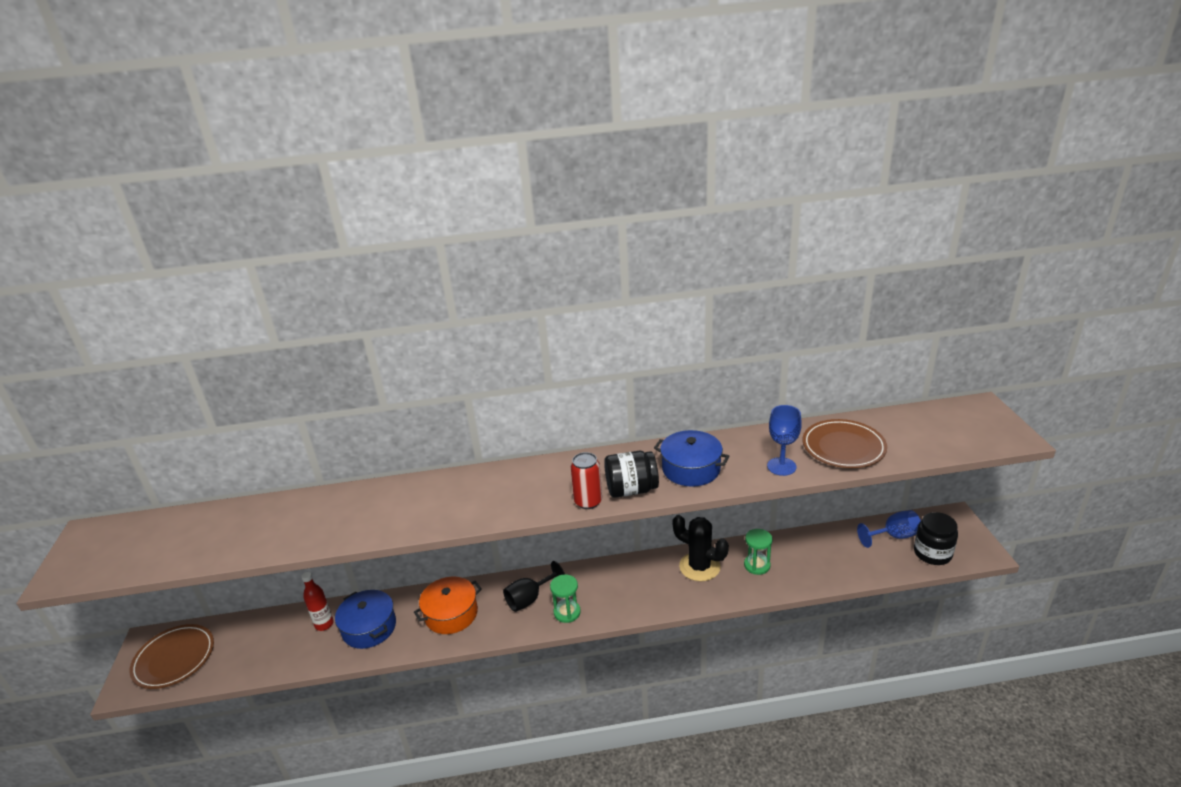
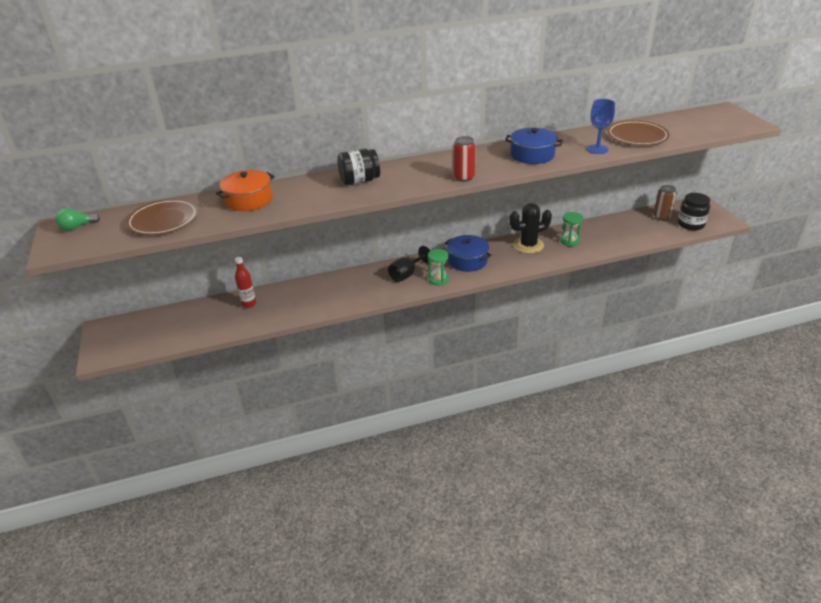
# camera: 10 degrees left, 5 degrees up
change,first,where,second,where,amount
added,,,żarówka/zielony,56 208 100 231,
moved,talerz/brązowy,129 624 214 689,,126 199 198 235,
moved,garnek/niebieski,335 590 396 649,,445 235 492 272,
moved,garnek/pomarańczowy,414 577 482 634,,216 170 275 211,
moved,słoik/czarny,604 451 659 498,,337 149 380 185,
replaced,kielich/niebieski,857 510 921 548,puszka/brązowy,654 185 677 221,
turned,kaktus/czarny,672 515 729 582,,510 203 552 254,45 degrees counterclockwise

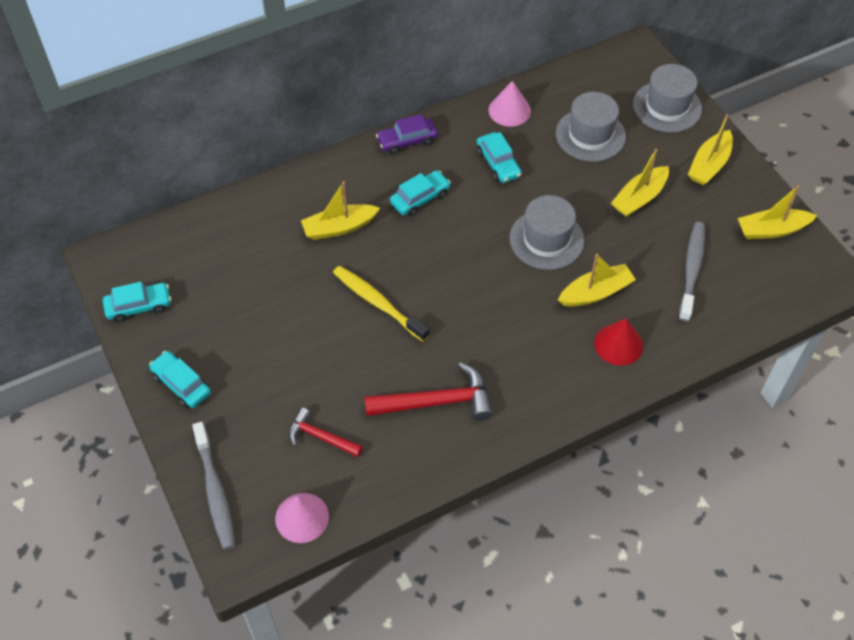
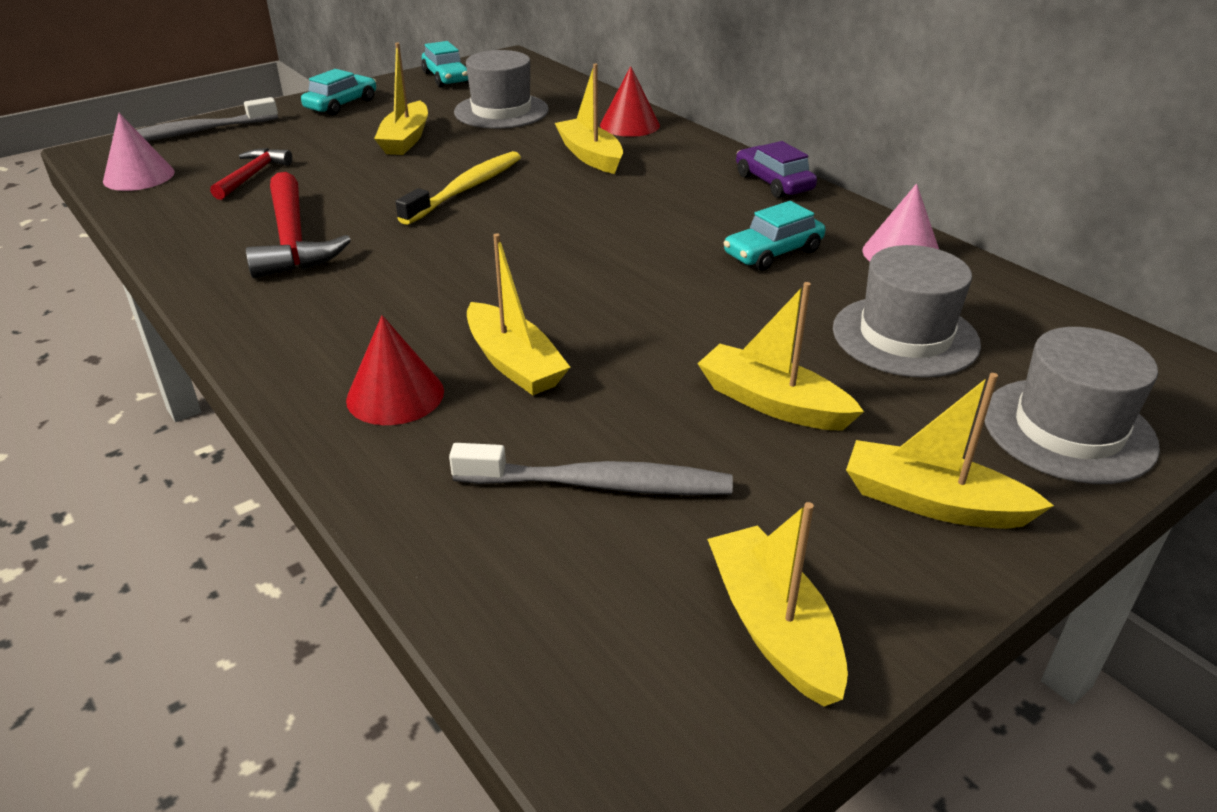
# camera: 80 degrees right, 20 degrees down
change,first,where,second,where,amount
removed,samochód/turkusowy,390 170 451 216,,,
added,,,łódka/żółty,374 43 428 155,
added,,,stożek/czerwony,600 66 660 137,
moved,kapelusz/szary,510 195 585 270,,454 50 549 129,

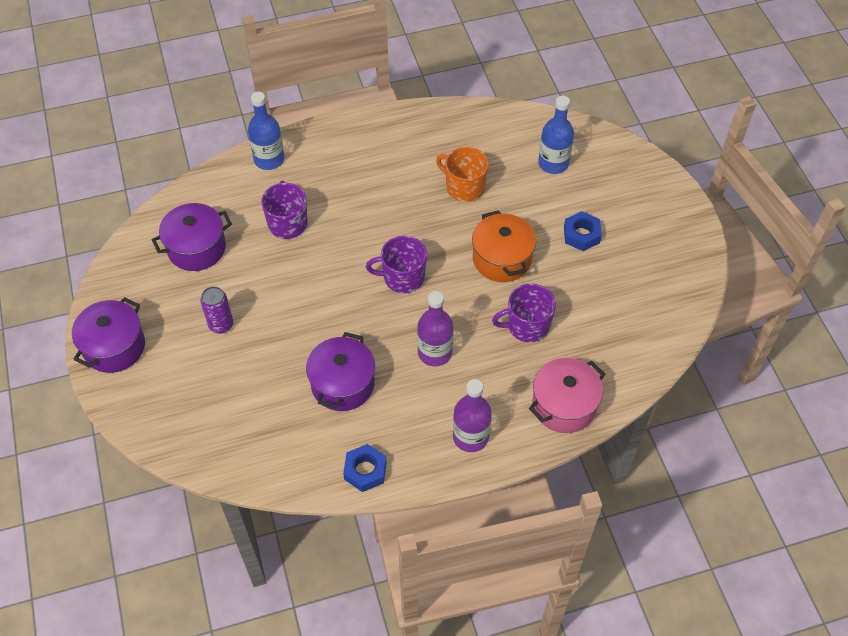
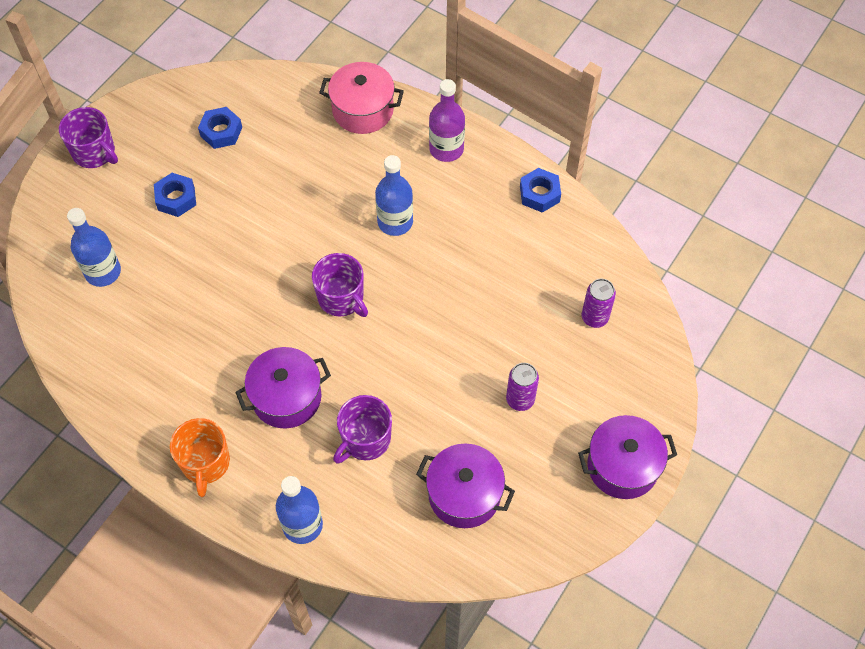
# camera: 130 degrees left, 5 degrees up
change,first,where,second,where,amount
removed,garnek/pomarańczowy,472 210 536 282,,,
added,,,nakrętka/niebieski,198 107 242 149,
added,,,puszka/fioletowy,582 279 616 328,
moved,garnek/fioletowy,306 332 375 411,,235 347 331 429,
moved,kubek/pomarańczowy,436 147 489 202,,170 418 230 497,
moved,kubek/fioletowy,492 283 556 342,,59 107 118 168,
recoloured,butelka/fioletowy,417 291 454 366,butelka/niebieski,375 155 413 236,

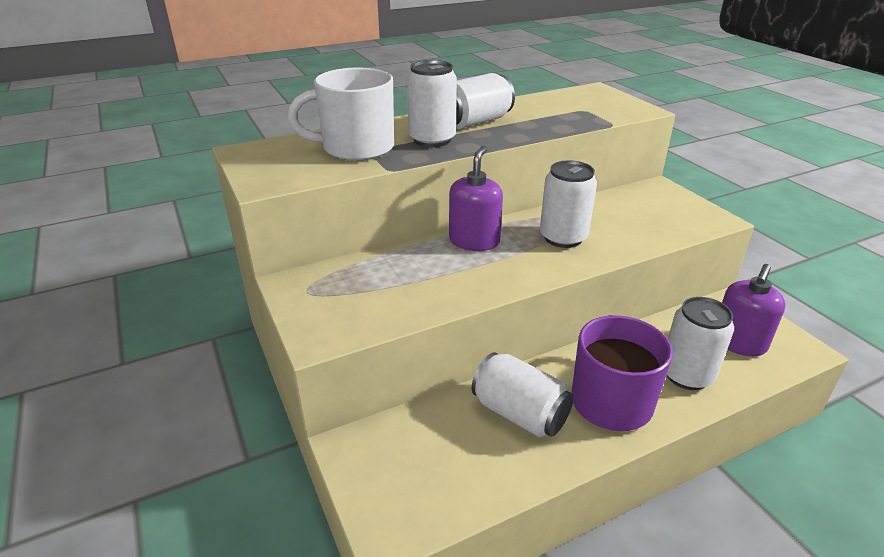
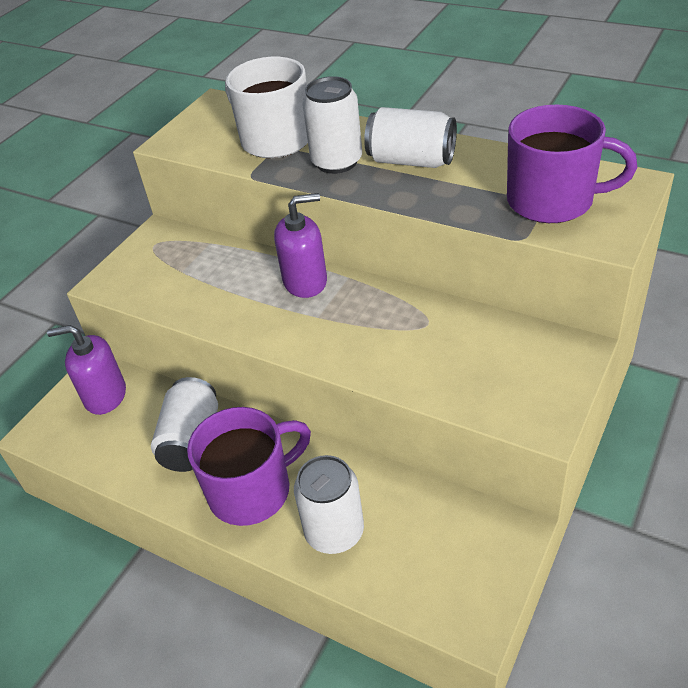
# camera: 60 degrees right, 10 degrees up
change,first,where,second,where,amount
removed,puszka/biały,540 160 597 248,,,
added,,,kubek/fioletowy,507 105 638 223,
moved,dozownik mydła/fioletowy,722 264 785 356,,47 325 126 415,

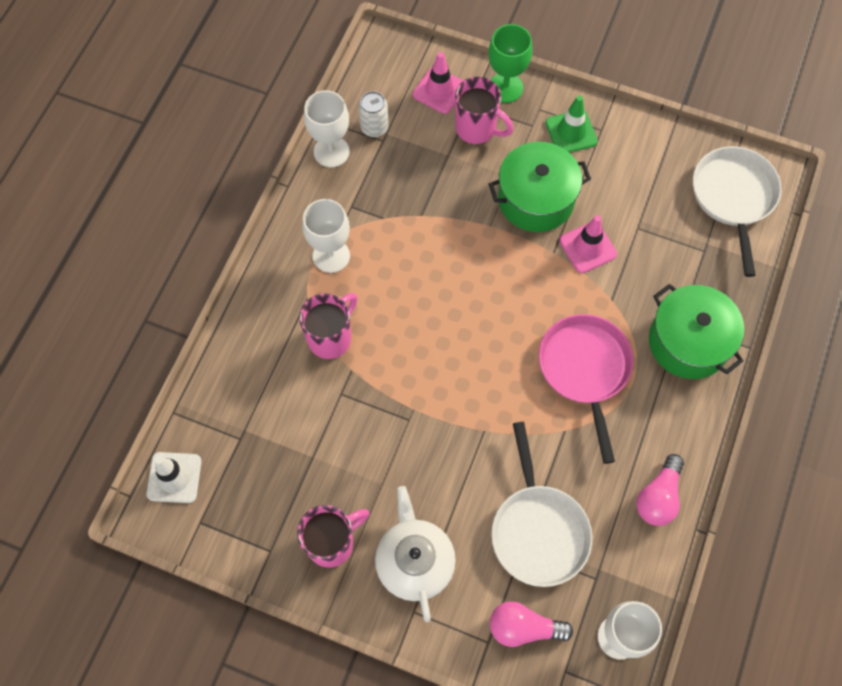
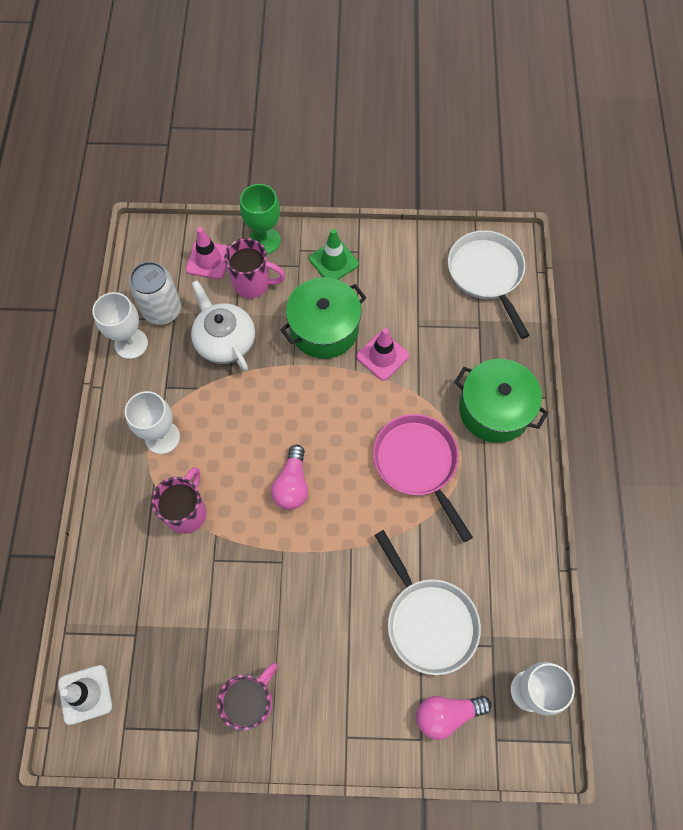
# camera: 20 degrees left, 0 degrees up
change,first,where,second,where,amount
moved,imbryk/biały,375 486 456 622,,191 280 255 372,
moved,żarówka/różowy,636 454 684 526,,271 445 308 510,
resized,puszka/biały,358 91 389 137,,129 262 181 325,x1.53

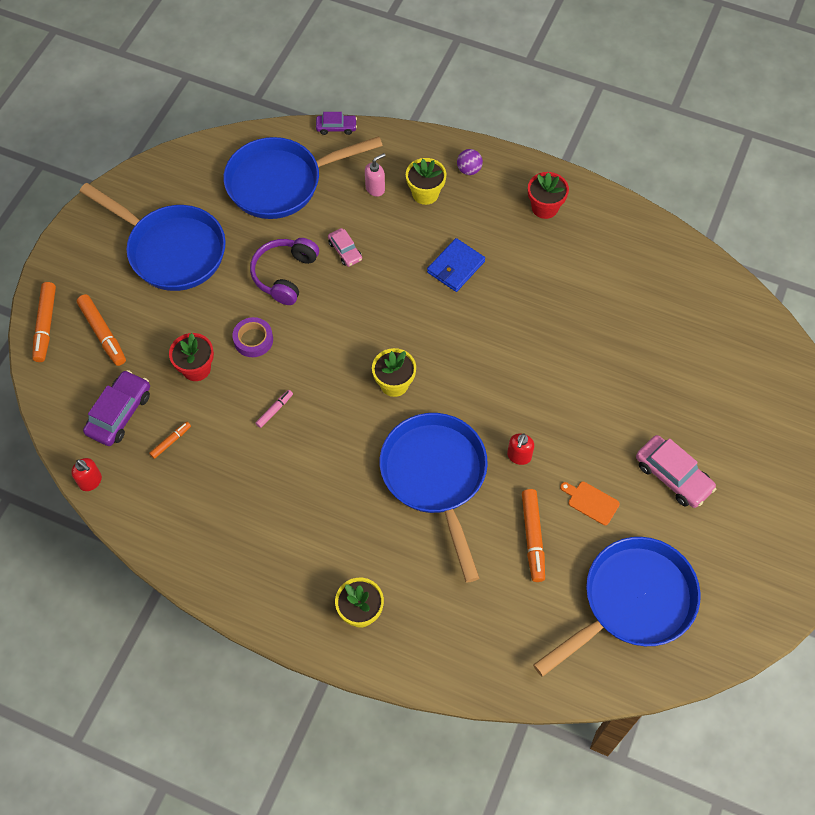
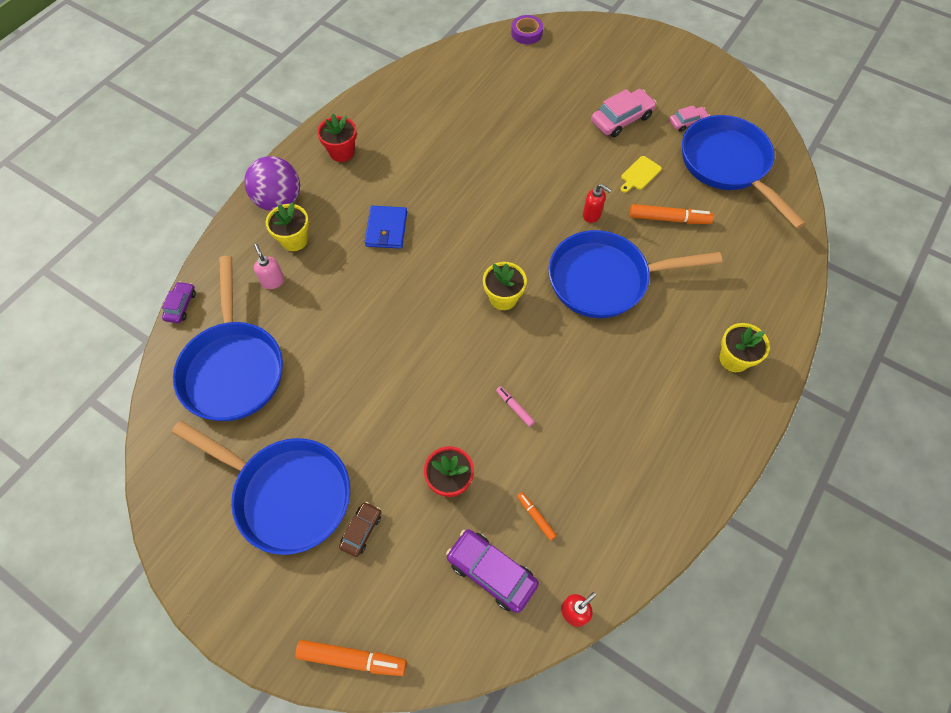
# camera: 80 degrees left, 0 degrees up
change,first,where,second,where,amount
removed,flamaster/pomarańczowy,77 294 126 366,,,
removed,słuchawki/fioletowy,250 238 319 305,,,
added,,,samochód/brązowy,339 502 381 557,
moved,taśma klejąca/fioletowy,232 317 273 357,,511 15 543 44,
moved,samochód/różowy,328 228 362 267,,669 105 710 132,
recoloured,deska do krojenia/pomarańczowy,560 482 620 525,deska do krojenia/żółty,621 156 662 193,
turned,patelnia/niebieski,79 183 226 291,,172 421 350 555,75 degrees clockwise
turned,portfel/niebieski,427 238 485 292,,365 206 407 249,45 degrees clockwise
resized,piłka/fioletowy,457 149 483 175,,244 156 300 211,x2.05

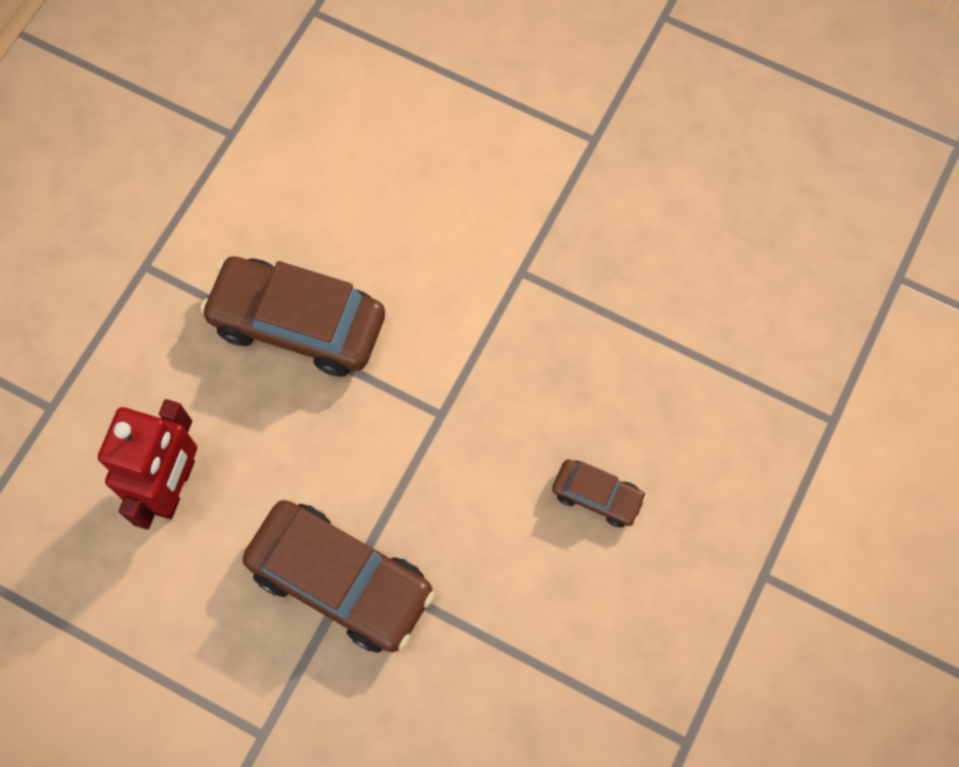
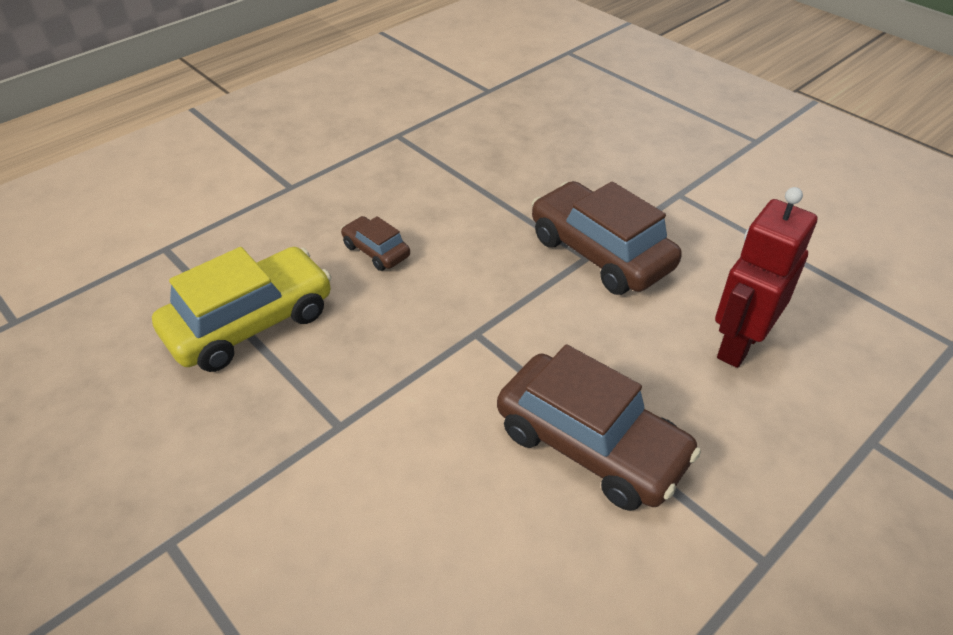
# camera: 160 degrees left, 25 degrees down
change,first,where,second,where,amount
added,,,samochód/żółty,152 247 332 372,

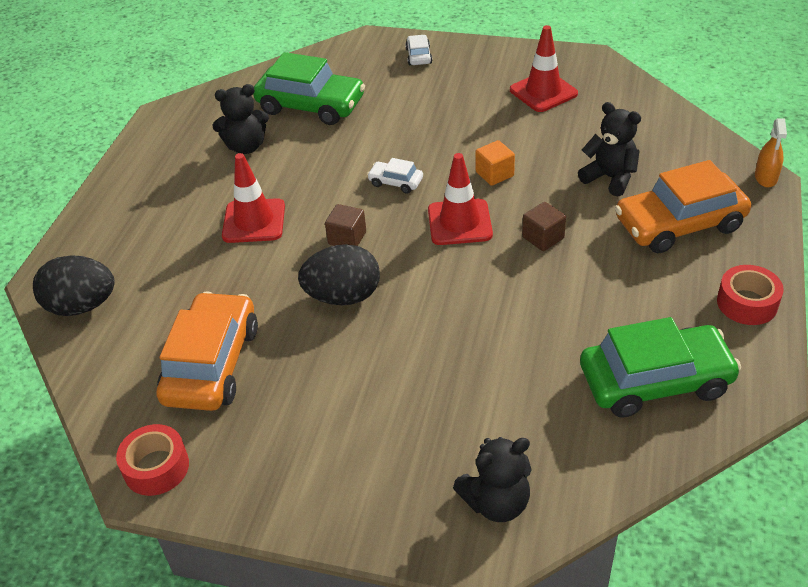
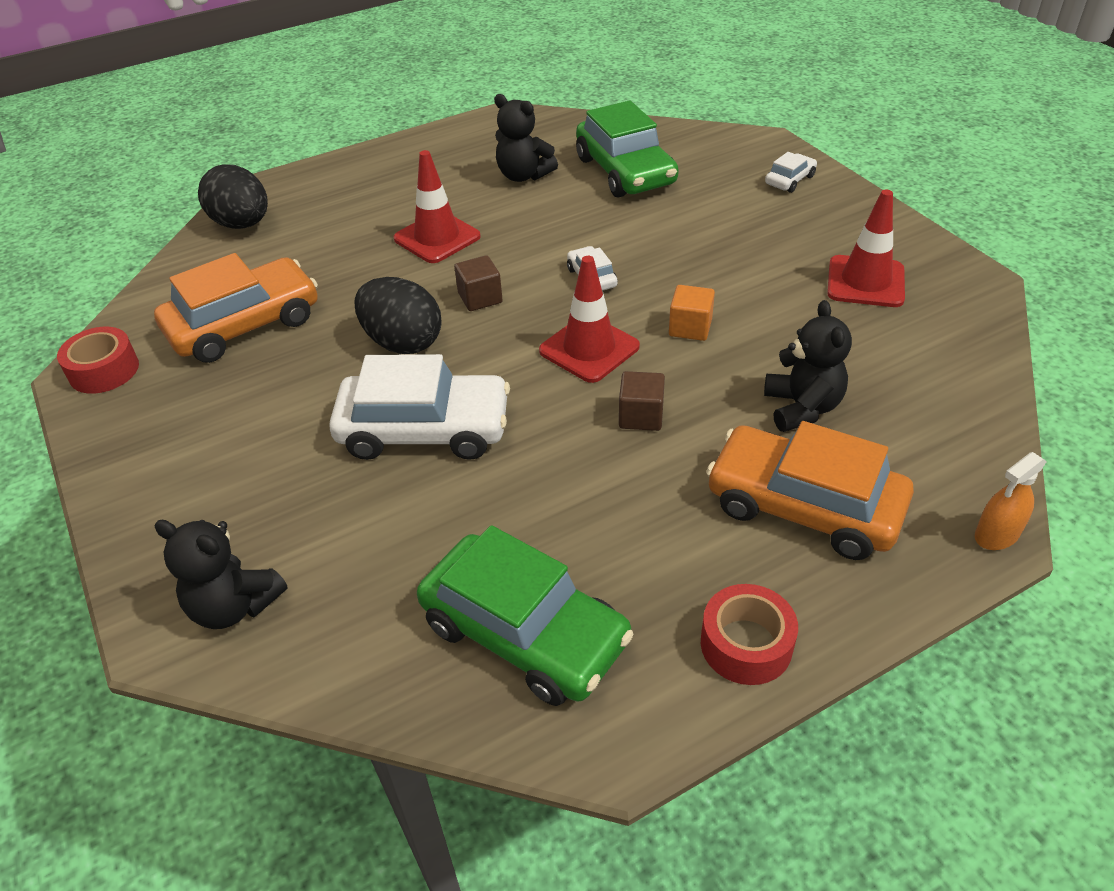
# camera: 45 degrees right, 0 degrees up
change,first,where,second,where,amount
added,,,samochód/biały,329 354 510 460,

